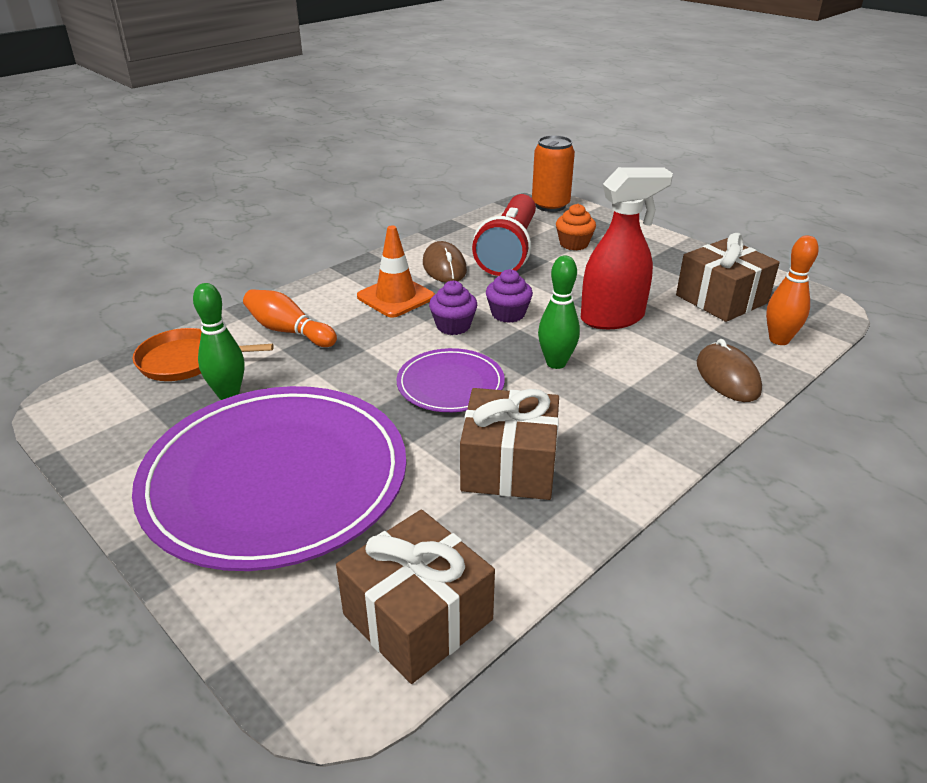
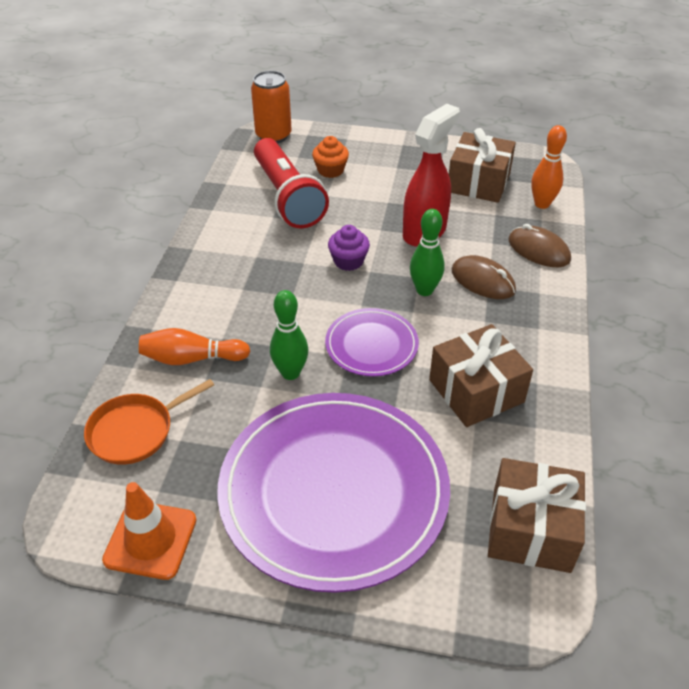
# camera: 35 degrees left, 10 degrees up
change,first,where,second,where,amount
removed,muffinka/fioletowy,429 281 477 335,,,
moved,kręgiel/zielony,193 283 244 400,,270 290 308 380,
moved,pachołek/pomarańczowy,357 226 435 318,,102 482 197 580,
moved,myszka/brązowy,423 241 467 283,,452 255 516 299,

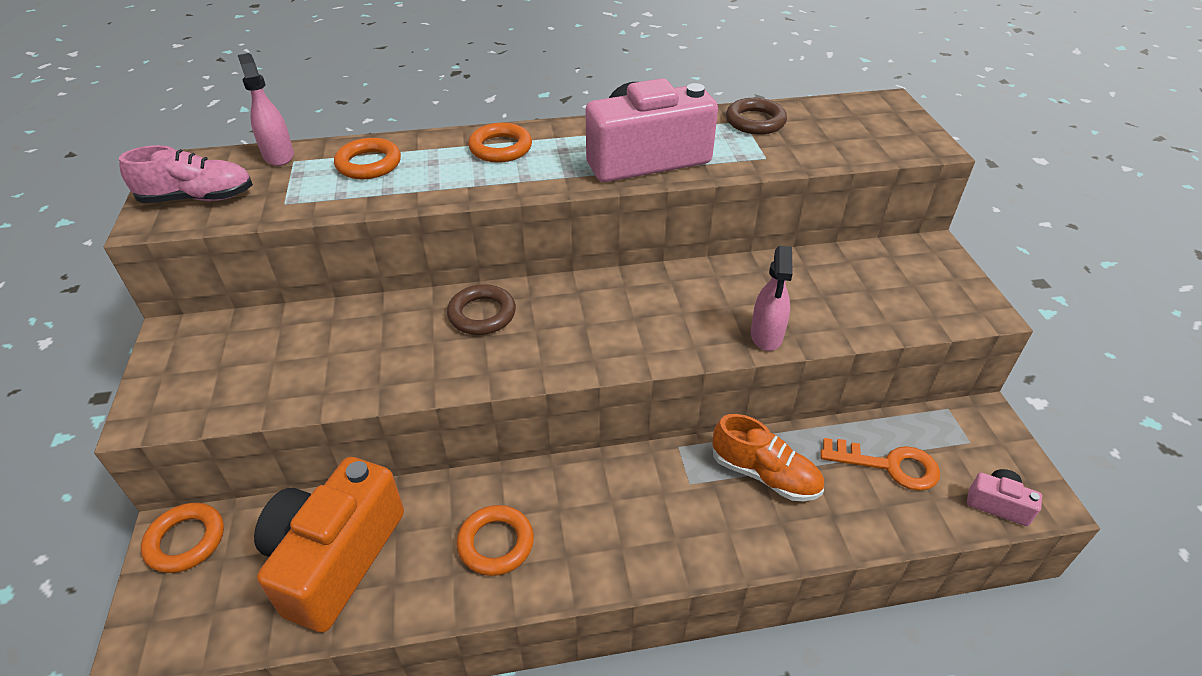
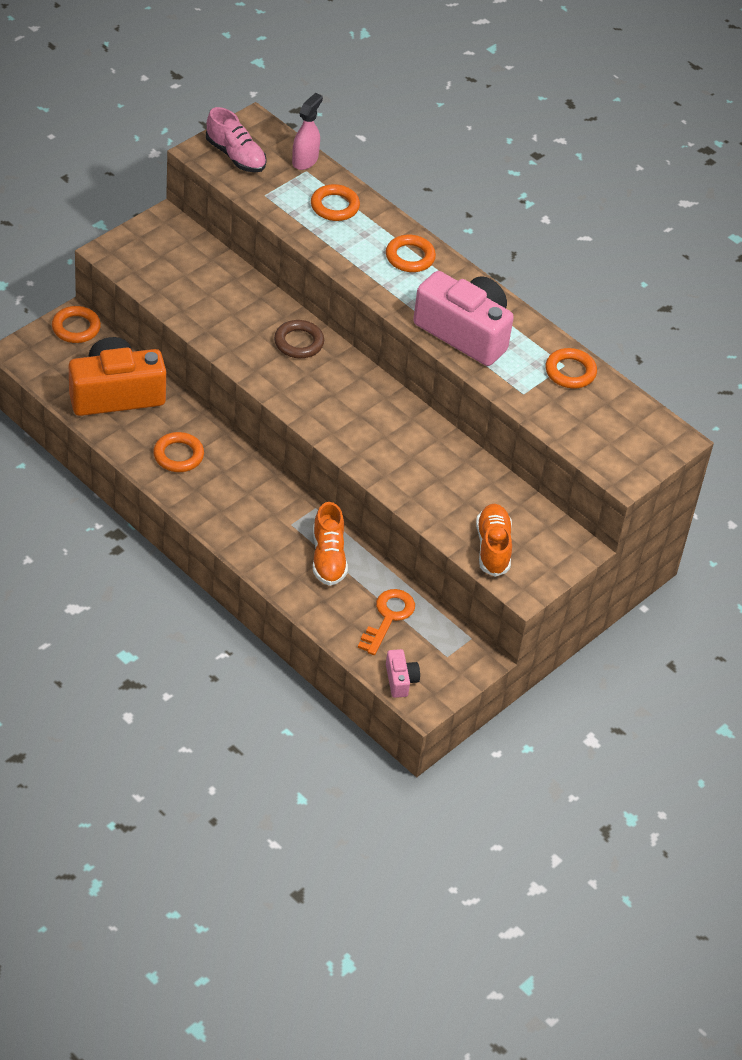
# camera: 50 degrees right, 5 degrees up
change,first,where,second,where,amount
removed,spryskiwacz/różowy,751 246 793 351,,,
added,,,but/pomarańczowy,476 504 512 577,
recoloured,pierścień/brązowy,726 98 787 135,pierścień/pomarańczowy,545 348 597 388,
turned,klucz/pomarańczowy,820 438 940 491,,358 589 415 655,135 degrees counterclockwise

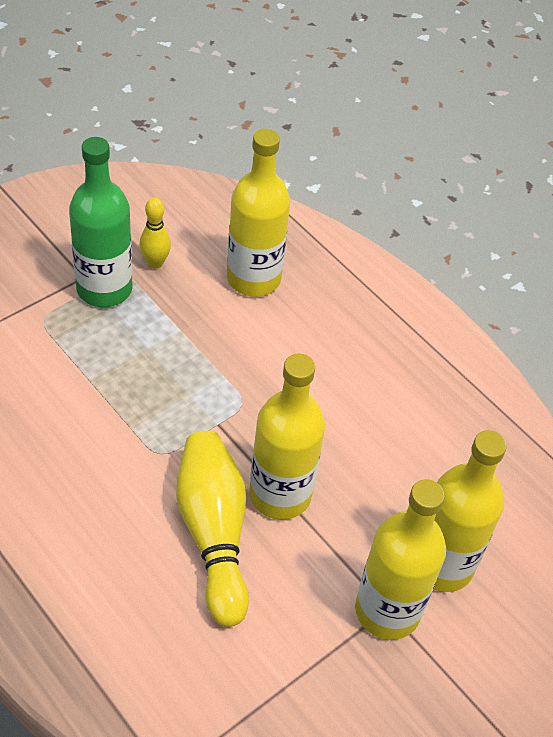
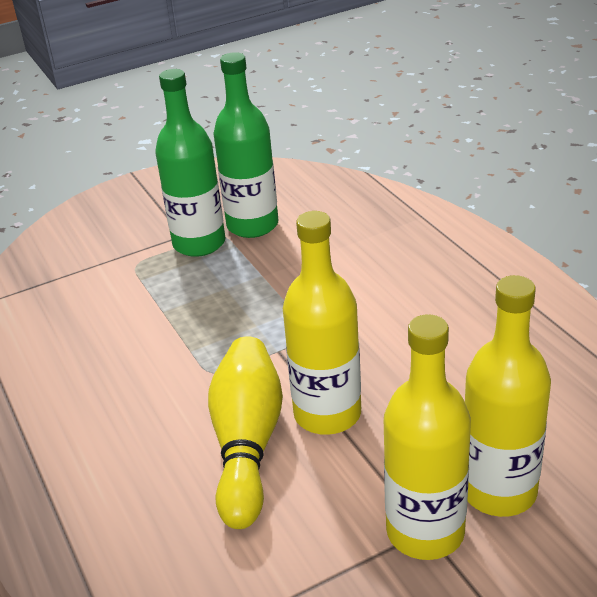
# camera: 20 degrees right, 15 degrees down
change,first,where,second,where,amount
removed,butelka/żółty,227 129 290 297,,,
replaced,kręgiel/żółty,140 197 171 269,butelka/zielony,213 52 278 238,

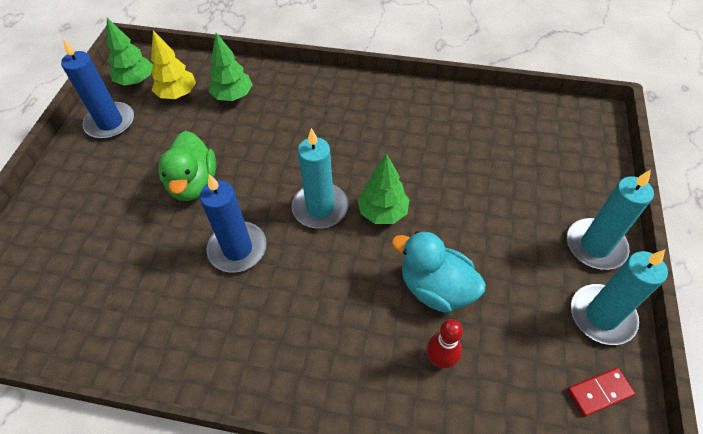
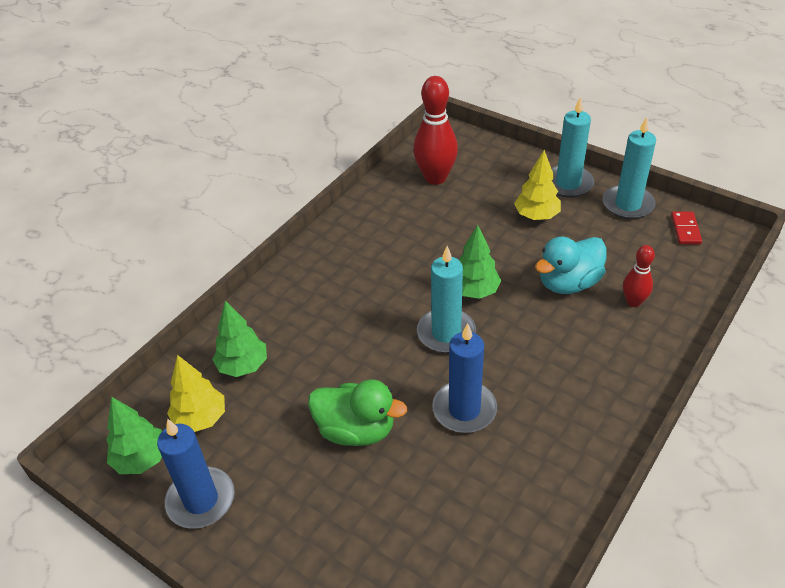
# camera: 65 degrees left, 10 degrees down
change,first,where,second,where,amount
added,,,kręgiel/czerwony,413 76 458 185,
added,,,drzewko/żółty,514 150 561 220,

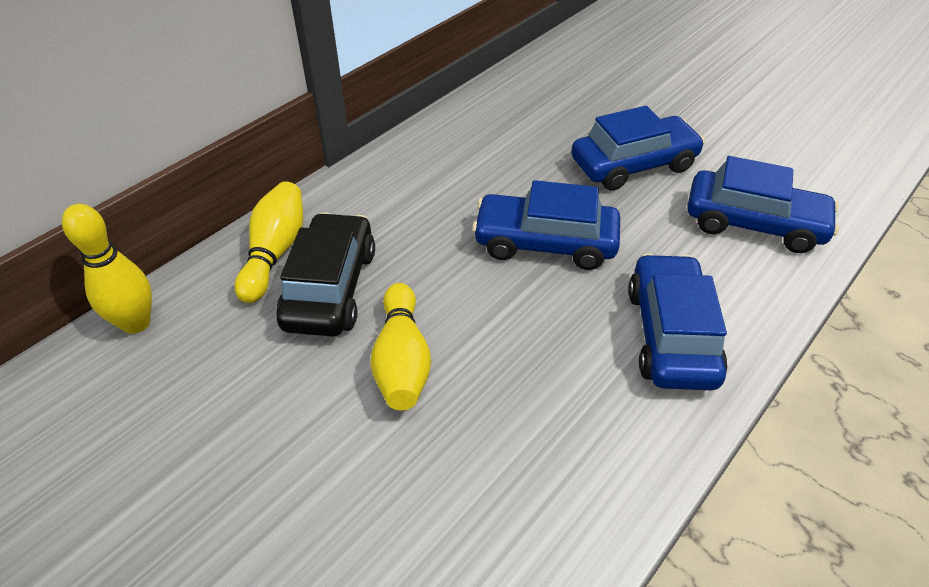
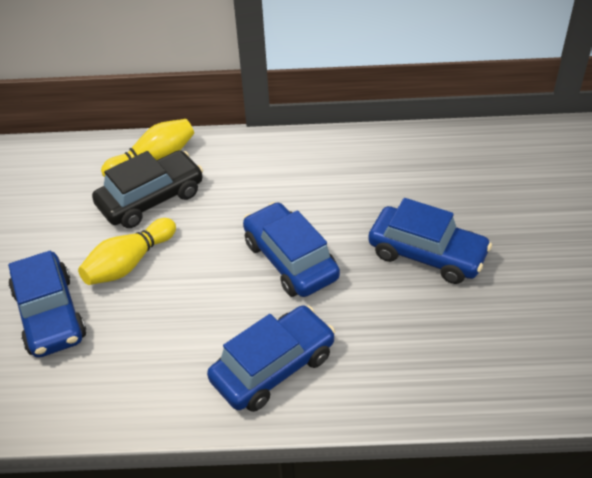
# camera: 50 degrees right, 0 degrees up
change,first,where,second,where,amount
removed,kręgiel/żółty,62 204 152 334,,,
moved,samochód/niebieski,687 156 839 253,,8 251 86 358,

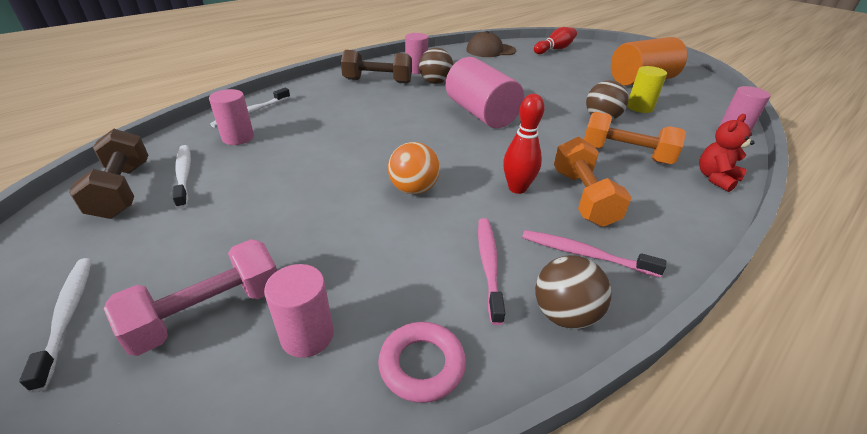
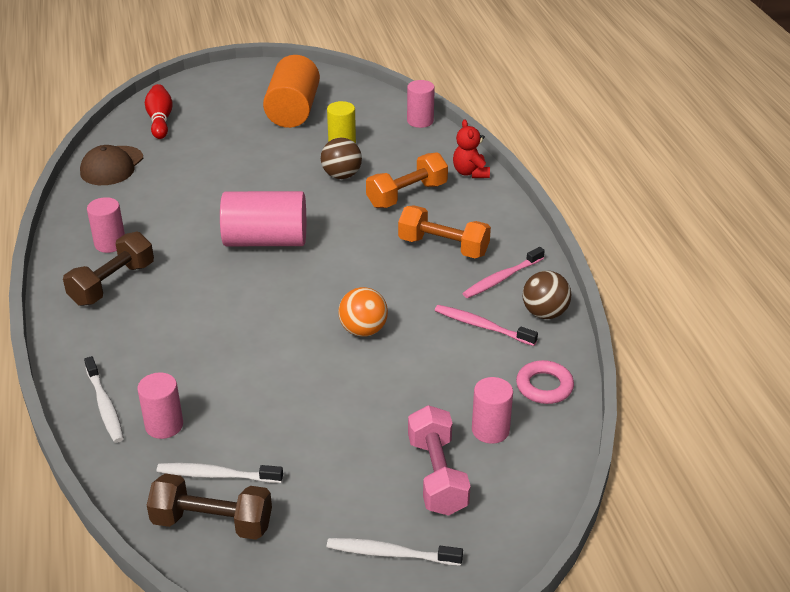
# camera: 60 degrees left, 0 degrees up
change,first,where,second,where,amount
removed,piłka/brązowy,419 48 453 84,,,
removed,kręgiel/czerwony,503 94 545 194,,,

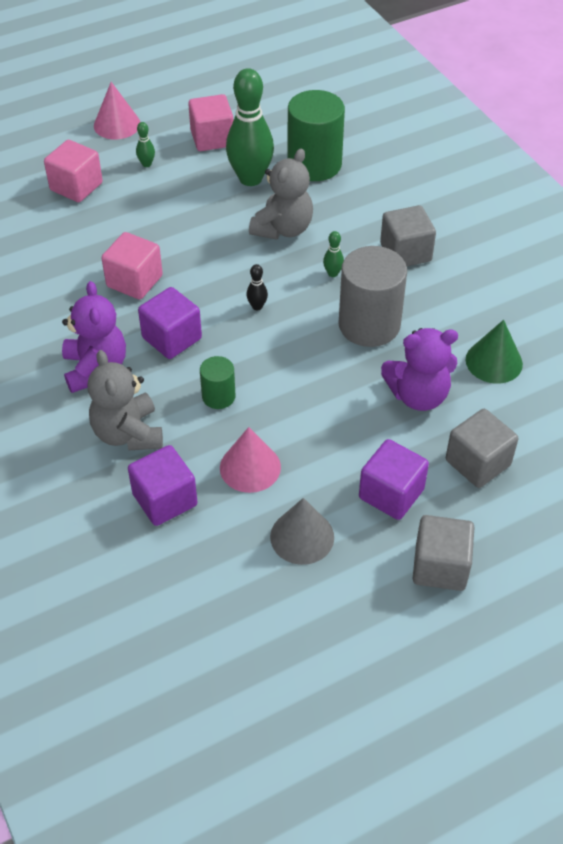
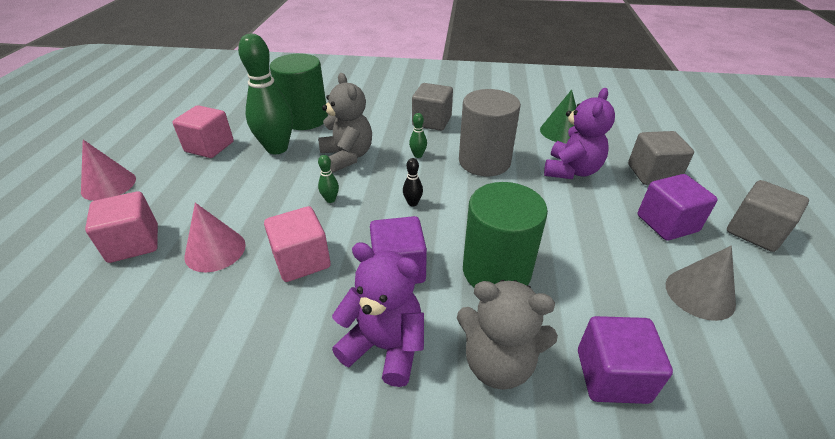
# camera: 55 degrees left, 10 degrees down
change,first,where,second,where,amount
moved,kręgiel/zielony,136 122 155 167,,318 155 339 203,
moved,stożek/różowy,220 427 281 493,,185 203 246 272,
resized,walec/zielony,200 356 236 409,,463 182 548 287,x1.95

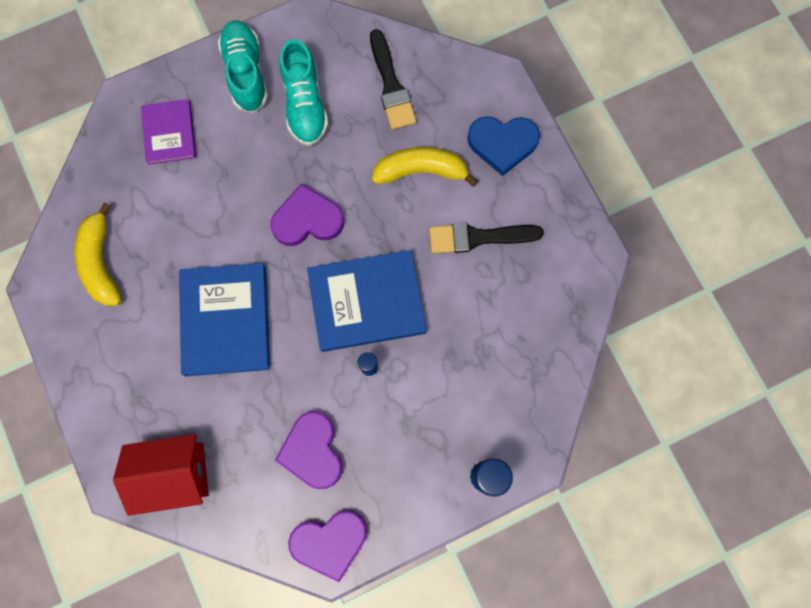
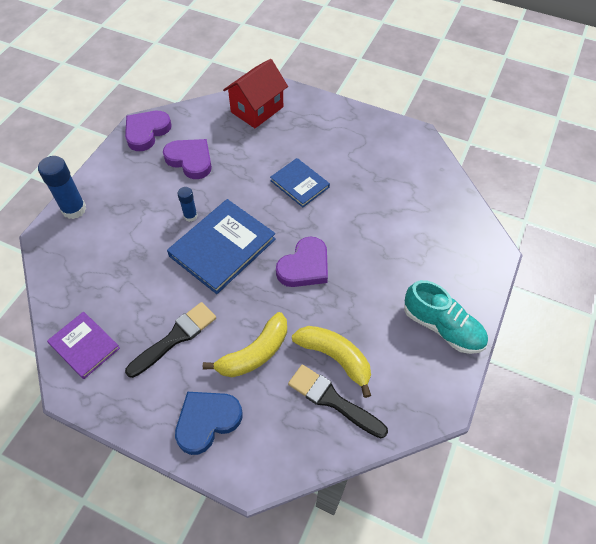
# camera: 140 degrees right, 20 degrees down
change,first,where,second,where,amount
removed,but/turkusowy,279 39 329 146,,,
moved,banan/żółty,74 202 122 306,,292 326 371 398,
moved,książka/fioletowy,141 99 196 165,,47 311 120 379,
resized,książka/niebieski,179 263 270 376,,270 158 330 207,x0.60

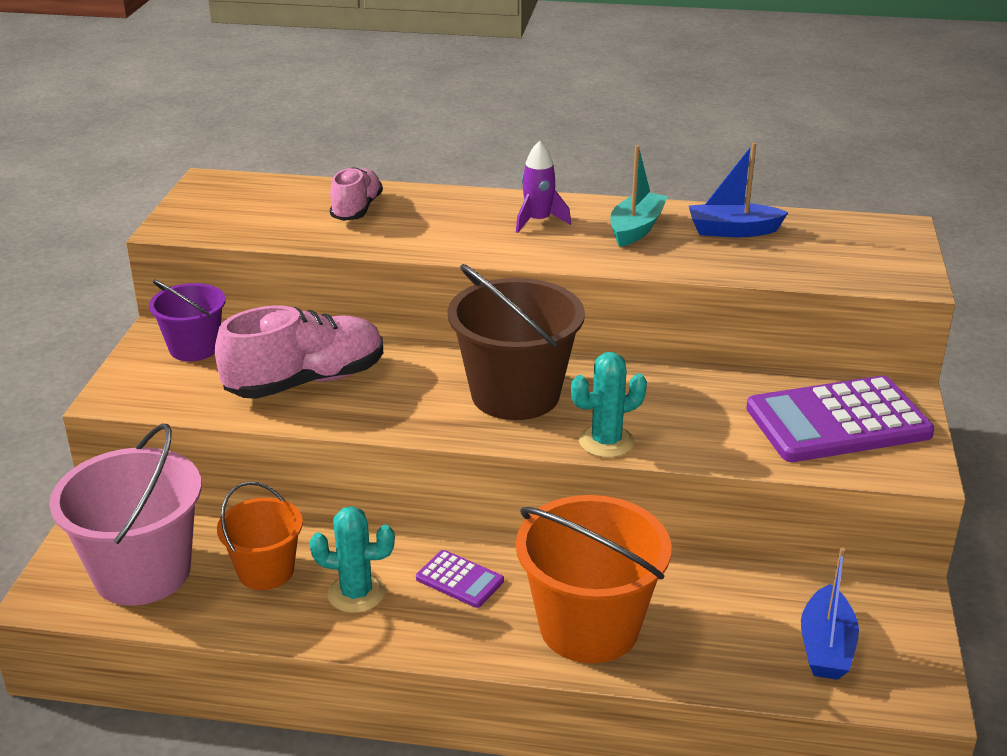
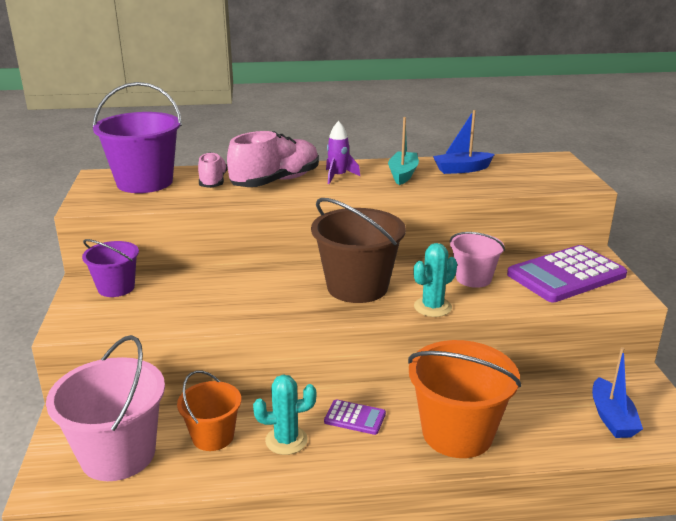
# camera: 15 degrees left, 5 degrees down
change,first,where,second,where,amount
added,,,wiadro/fioletowy,92 82 182 193,
added,,,wiadro/różowy,450 232 505 288,
moved,but/różowy,215 305 383 399,,227 131 319 187,

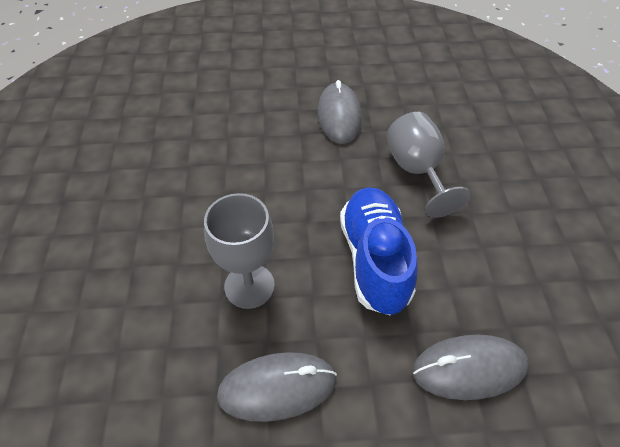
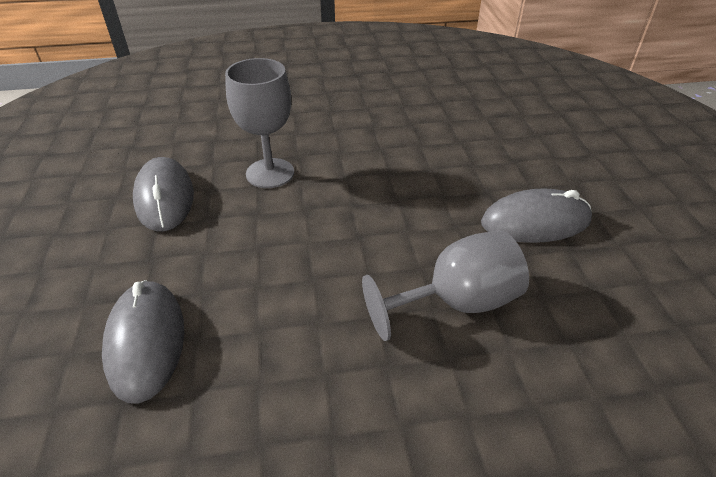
# camera: 85 degrees right, 10 degrees down
change,first,where,second,where,amount
removed,but/niebieski,340 187 418 315,,,

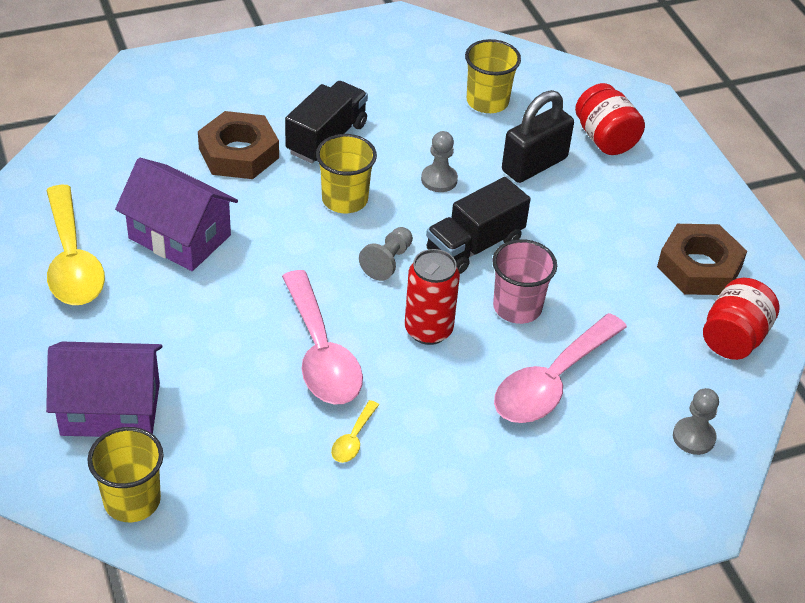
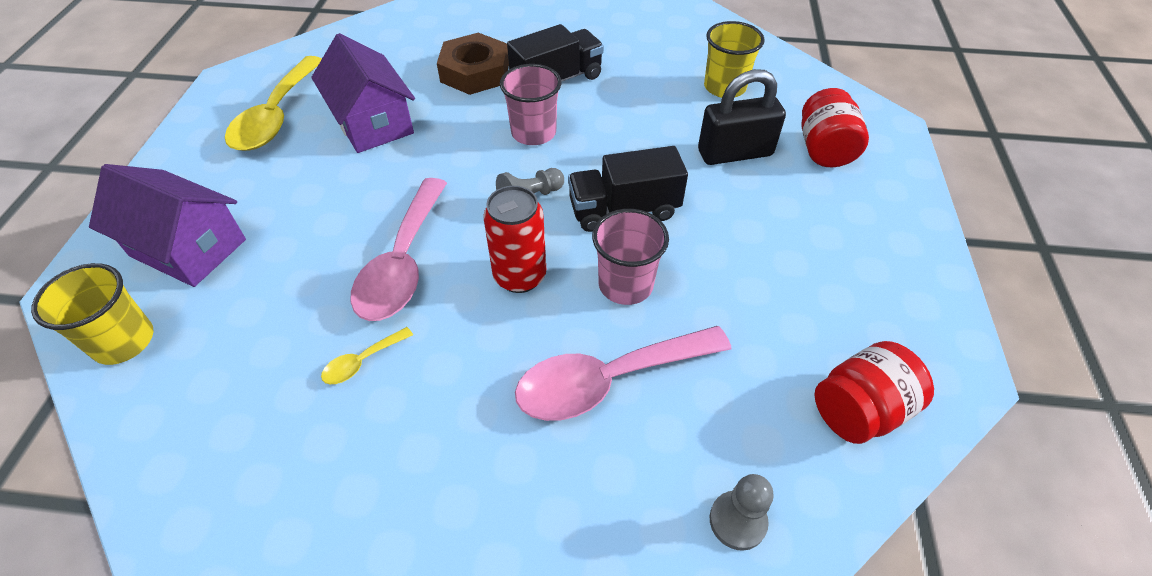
# camera: 30 degrees right, 5 degrees up
change,first,where,second,where,amount
removed,pionek/szary,421 131 458 192,,,
removed,nakrętka/brązowy,657 224 747 295,,,
recoloured,szklanka/żółty,316 134 377 213,szklanka/różowy,500 64 562 145,

